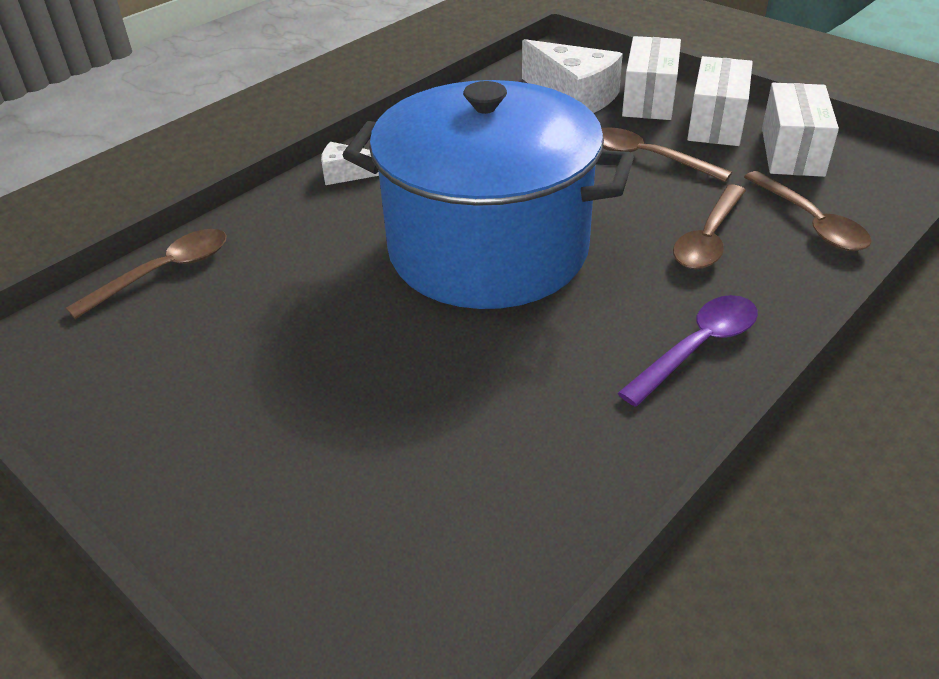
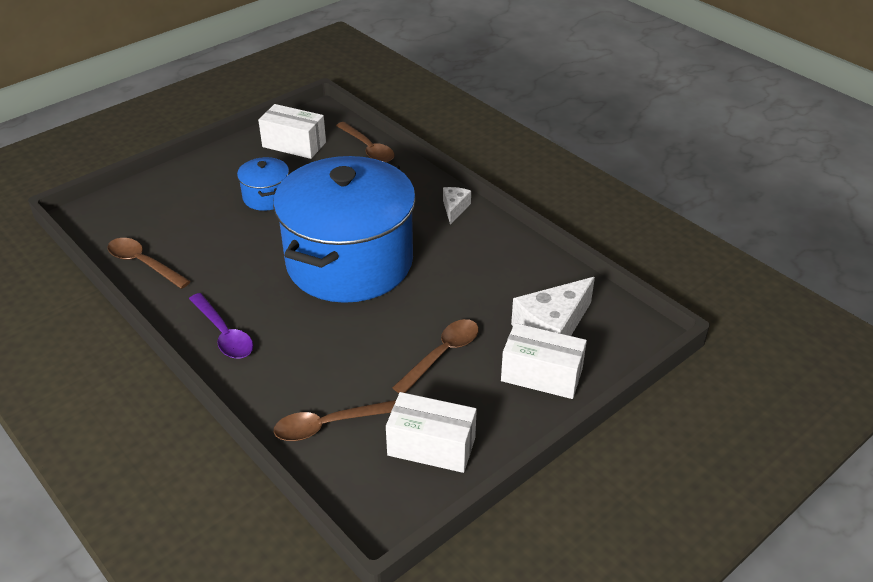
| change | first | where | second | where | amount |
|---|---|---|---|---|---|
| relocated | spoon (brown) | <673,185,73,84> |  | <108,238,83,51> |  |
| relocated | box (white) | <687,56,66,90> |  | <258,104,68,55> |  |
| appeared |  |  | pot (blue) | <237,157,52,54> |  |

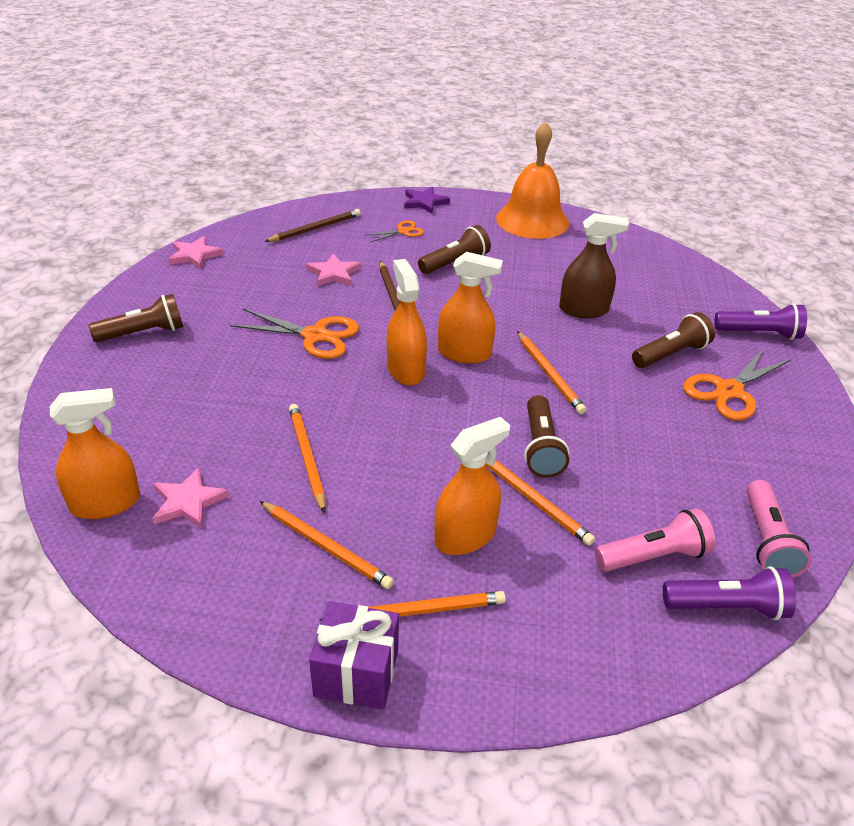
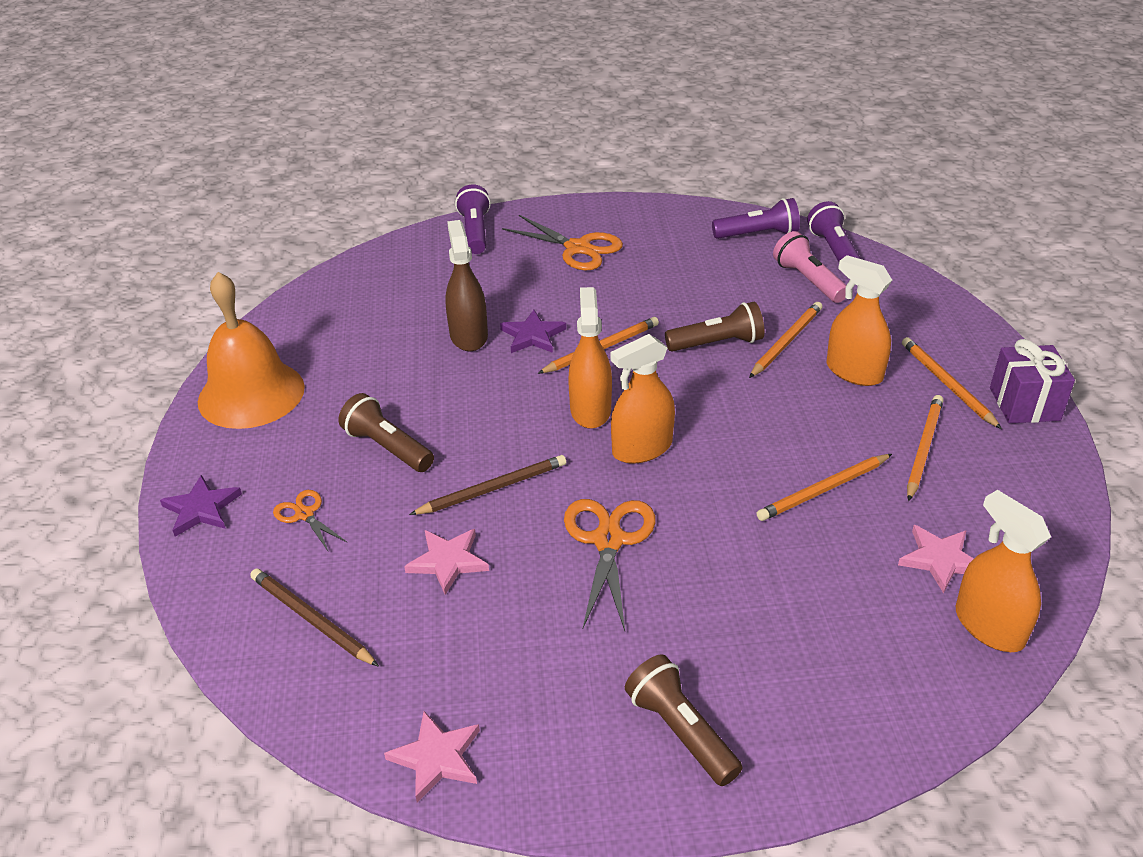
| change | first | where | second | where | amount |
|---|---|---|---|---|---|
| missing | flashlight (brown) | <632,312,83,56> |  |  |  |
| colour | flashlight (pink) | <746,480,65,98> | flashlight (purple) | <712,198,88,41> |  |
| appeared |  |  | star (purple) | <500,310,66,43> |  |

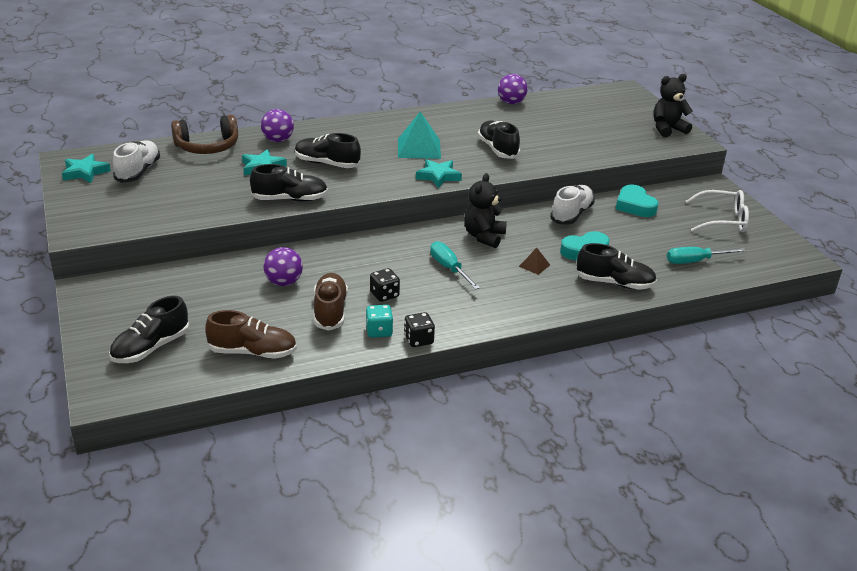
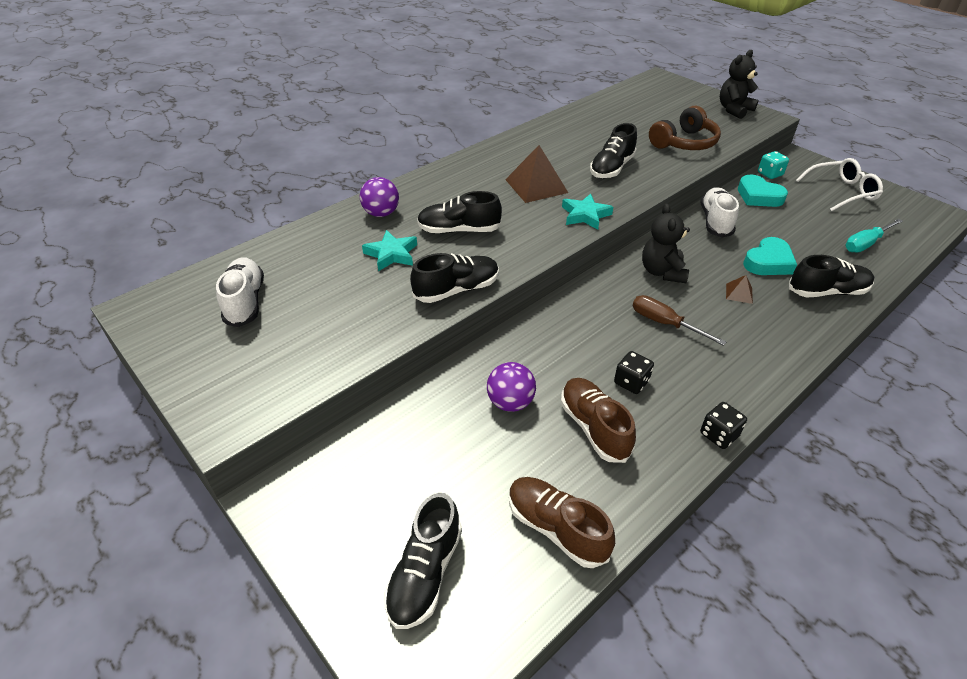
| change | first | where | second | where | amount |
|---|---|---|---|---|---|
| missing | star (turquoise) | <62,154,49,29> |  |  |  |
| relocated | headphones (brown) | <171,115,67,39> |  | <649,106,72,44> |  |
| spun | shoe (brown) | <205,310,92,49> |  | <509,477,106,91> | 120 degrees counterclockwise |
| relocated | dice (turquoise) | <366,305,27,33> |  | <758,151,31,28> |  |
| colour | pyramid (turquoise) | <398,111,43,48> | pyramid (brown) | <505,145,63,58> |  |
| colour | screwdriver (turquoise) | <430,241,50,49> | screwdriver (brown) | <633,295,93,51> |  |
| spun | shoe (black) | <478,120,42,39> |  | <590,123,47,55> | 105 degrees counterclockwise |
| missing | ball (purple) | <498,74,30,30> |  |  |  |

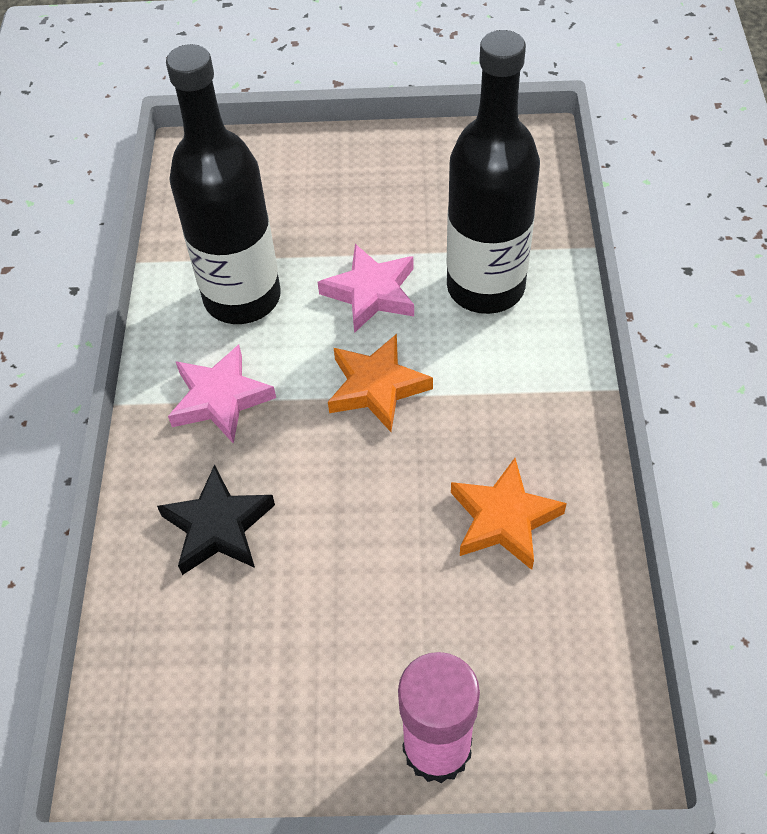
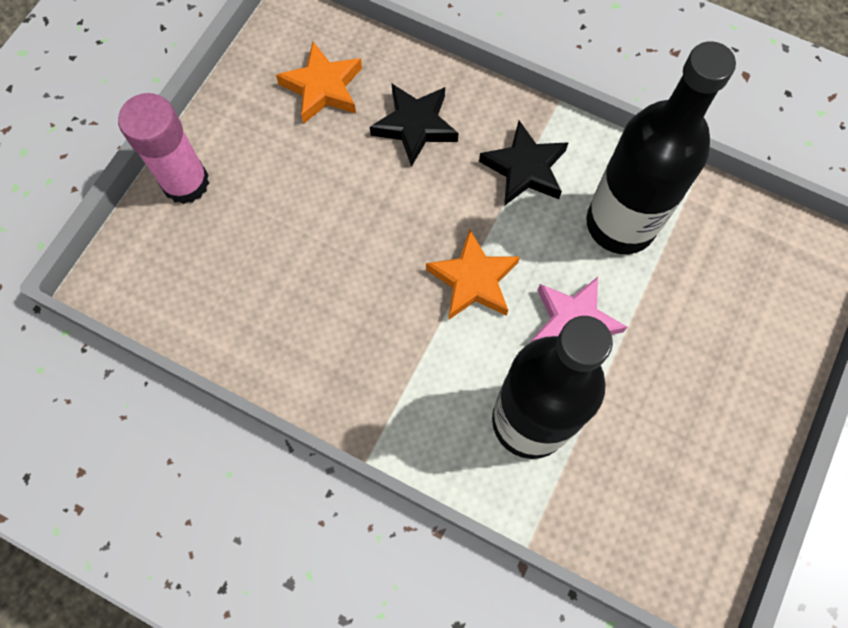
| change | first | where | second | where | amount |
|---|---|---|---|---|---|
| colour | star (pink) | <168,345,108,99> | star (black) | <479,120,90,86> |  |
| relocated | star (orange) | <451,458,116,112> |  | <276,42,86,82> |  |

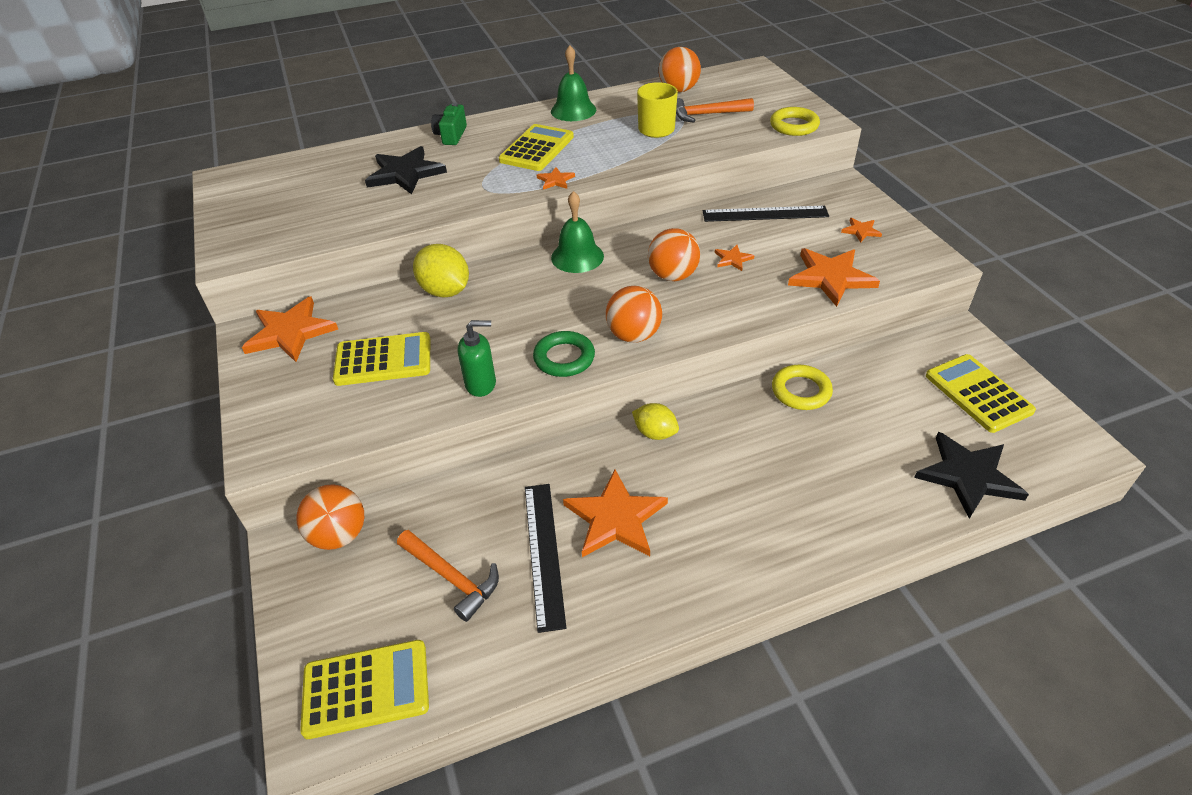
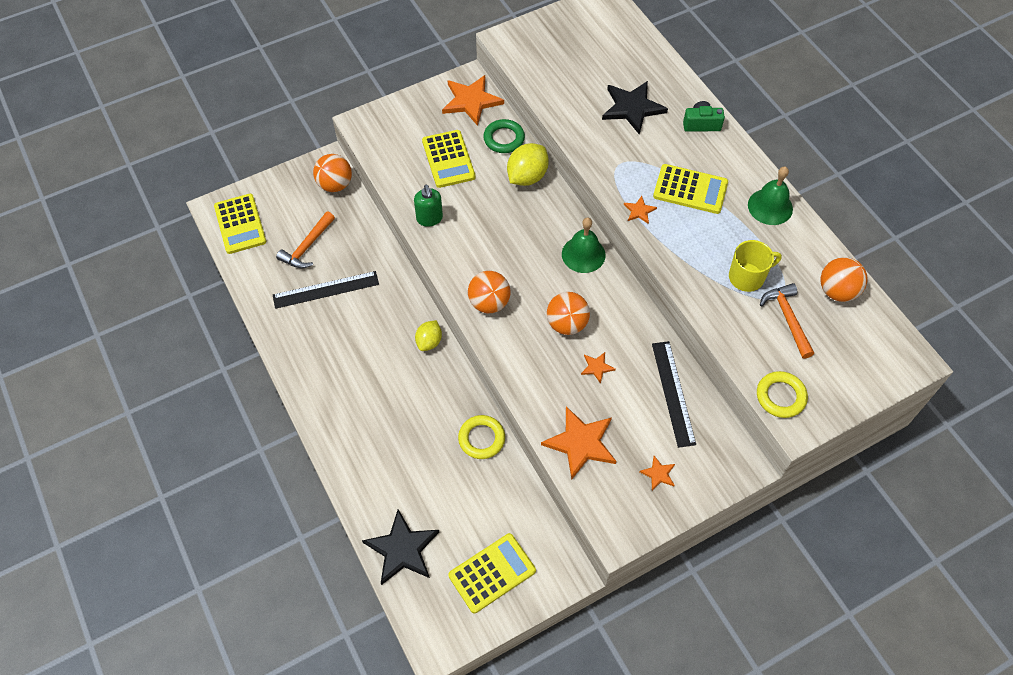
| change | first | where | second | where | amount |
|---|---|---|---|---|---|
| relocated | ring (green) | <533,331,62,46> |  | <483,119,42,34> |  |
| missing | star (orange) | <563,470,105,87> |  |  |  |

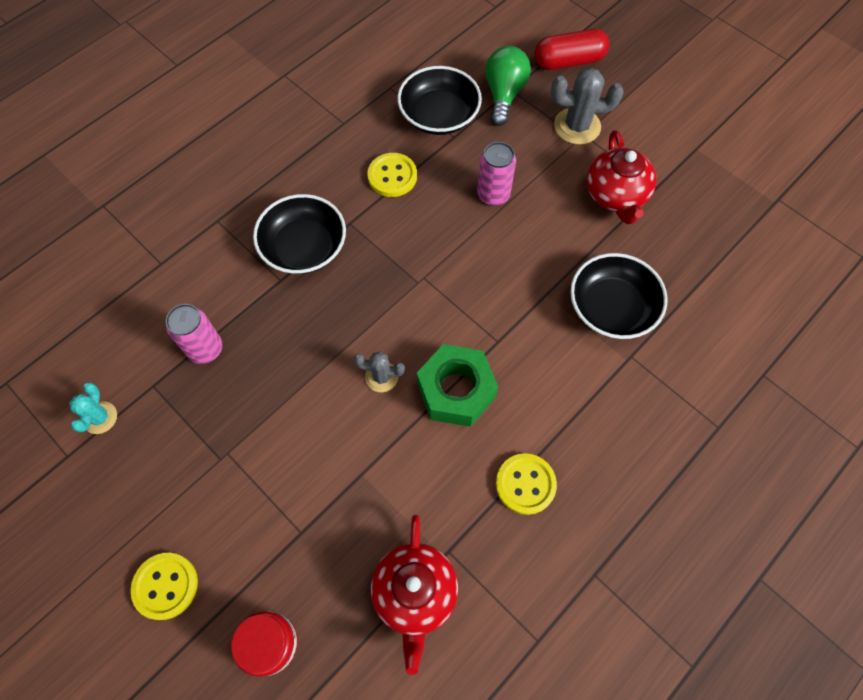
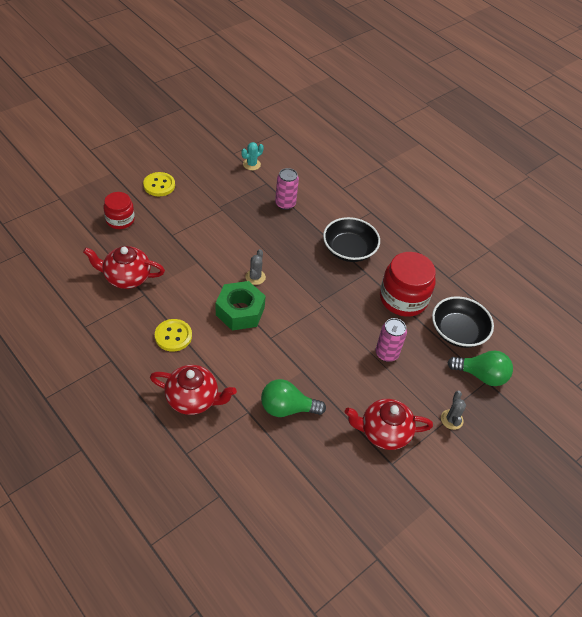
| change | first | where | second | where | amount |
|---|---|---|---|---|---|
| spun | cactus (turquoise) | <69,382,48,52> |  | <241,142,23,28> | 45 degrees counterclockwise |
| exchanged | button (yellow) | <367,153,50,44> | jar (red) | <380,252,56,65> |  |
| missing | capsule (red) | <534,29,76,41> |  |  |  |
| size | cactus (grey) | <551,68,73,77> |  | <441,391,25,39> | x0.60 |
| exchanged | bowl (black) | <570,253,98,86> | light bulb (green) | <261,379,65,38> |  |
| appeared |  |  | teapot (red) | <150,365,87,50> |  |

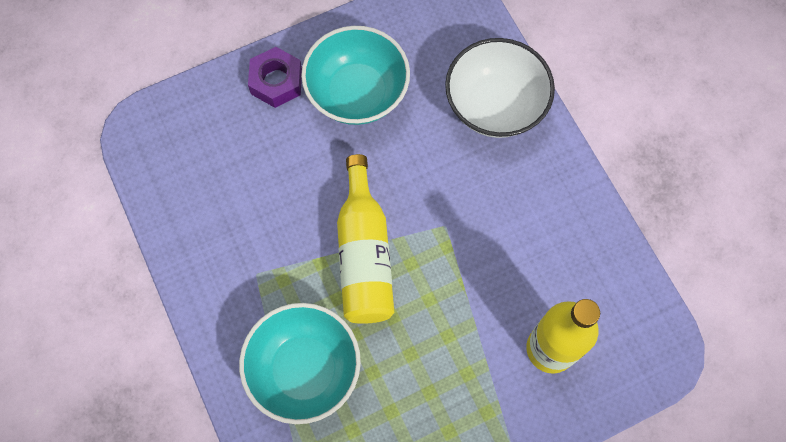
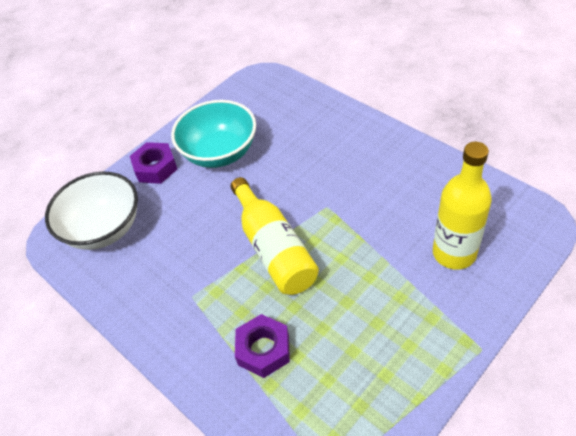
| change | first | where | second | where | amount |
|---|---|---|---|---|---|
| exchanged | bowl (turquoise) | <239,303,122,121> | nut (purple) | <235,314,55,64> |  |
| relocated | bowl (white) | <445,38,110,100> |  | <45,172,93,78> |  |

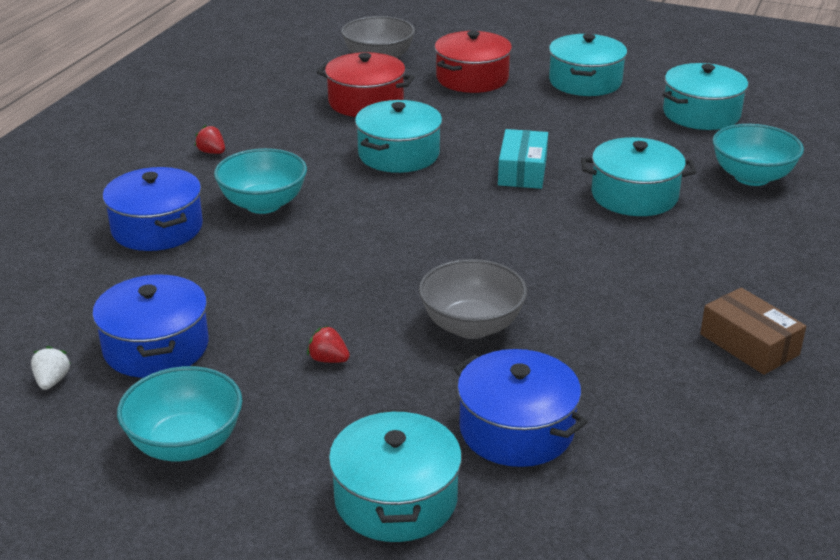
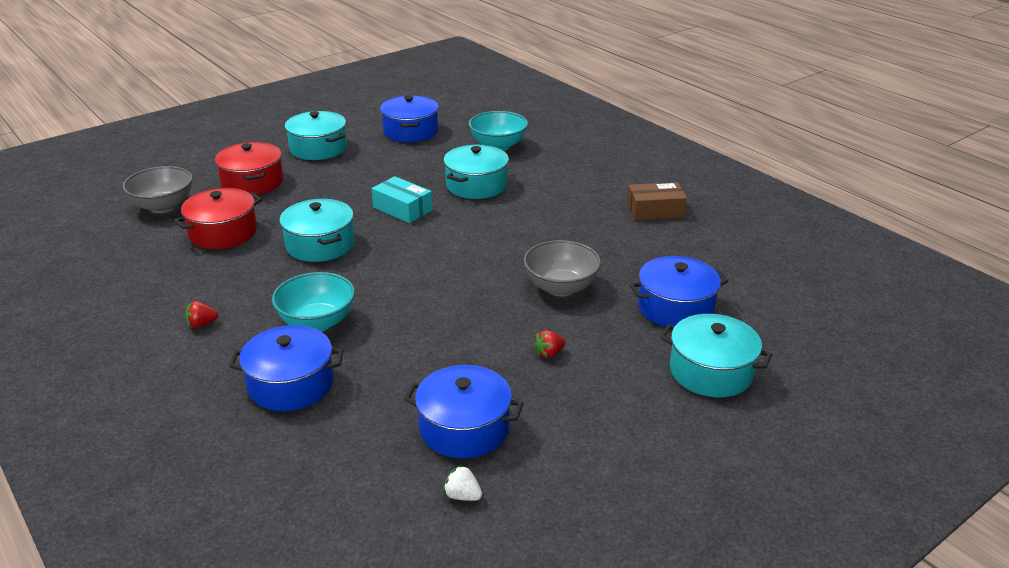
| change | first | where | second | where | amount |
|---|---|---|---|---|---|
| missing | bowl (turquoise) | <117,366,125,95> |  |  |  |
| colour | pot (turquoise) | <662,63,86,67> | pot (blue) | <380,95,59,47> |  |

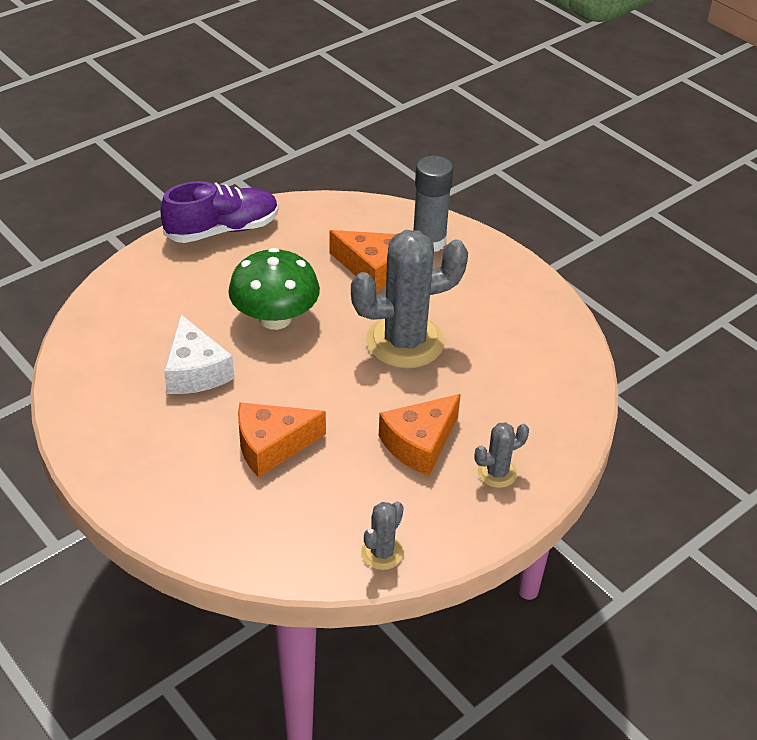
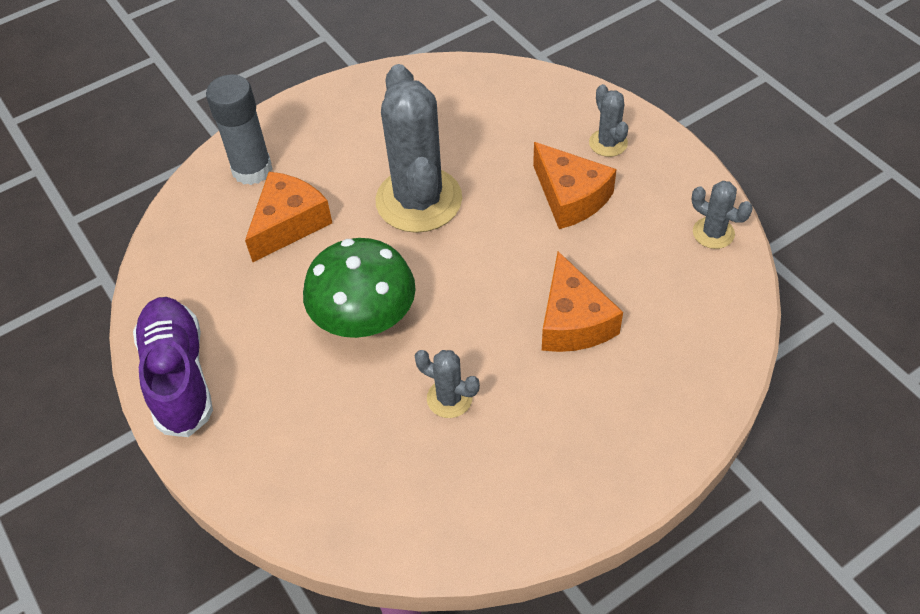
| change | first | where | second | where | amount |
|---|---|---|---|---|---|
| exchanged | cheese (white) | <164,314,70,80> | cactus (grey) | <415,350,65,68> |  |

